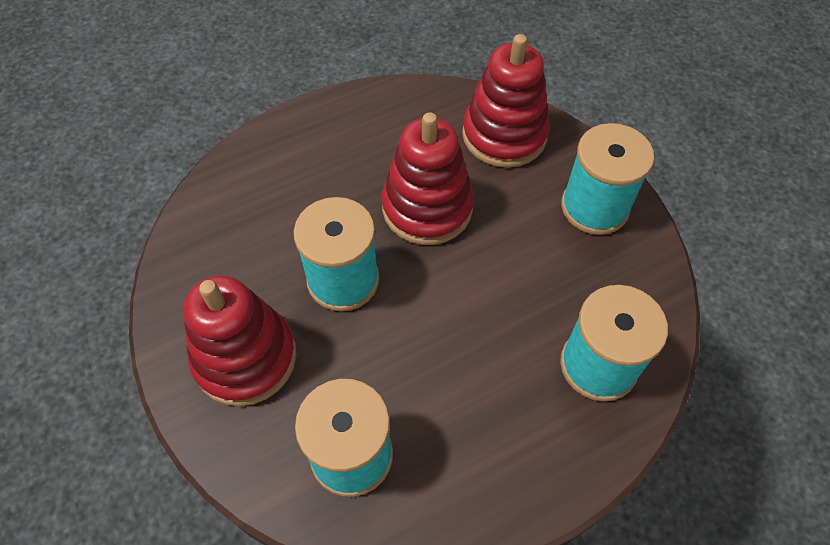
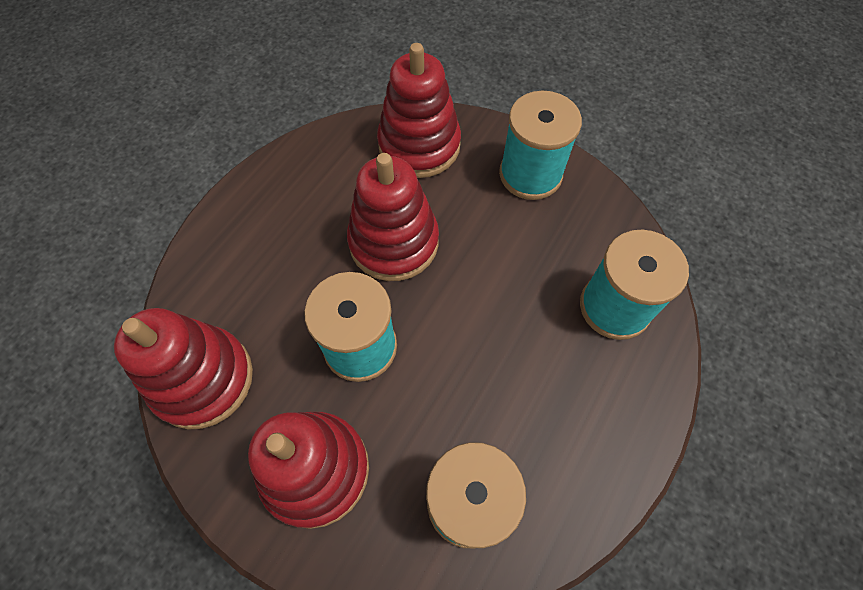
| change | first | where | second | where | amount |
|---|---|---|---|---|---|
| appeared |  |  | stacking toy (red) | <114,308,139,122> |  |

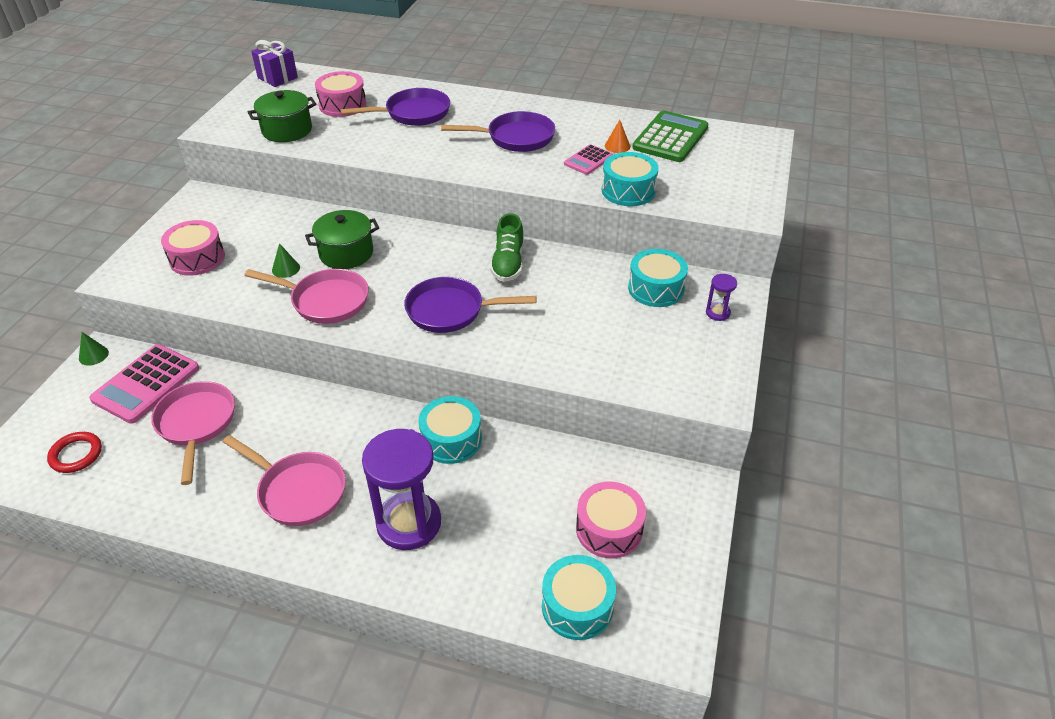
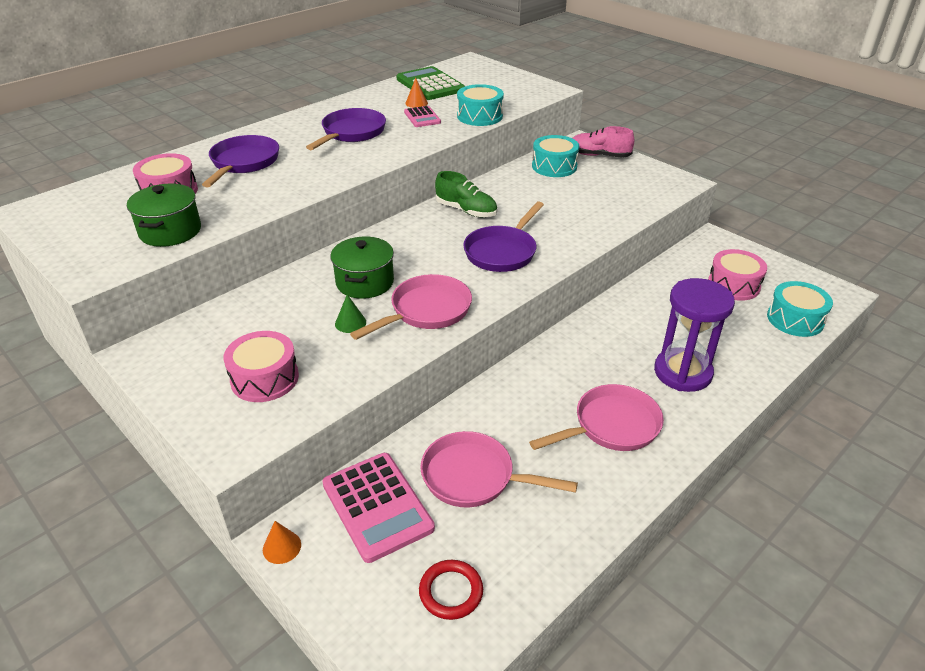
| change | first | where | second | where | amount |
|---|---|---|---|---|---|
| colour | cone (green) | <79,332,30,34> | cone (orange) | <263,521,38,43> |  |
| missing | gift (purple) | <251,40,47,47> |  |  |  |
| missing | drum (turquoise) | <418,396,64,68> |  |  |  |
| exchanged | hourglass (purple) | <706,274,31,47> | shoe (pink) | <572,126,62,32> |  |

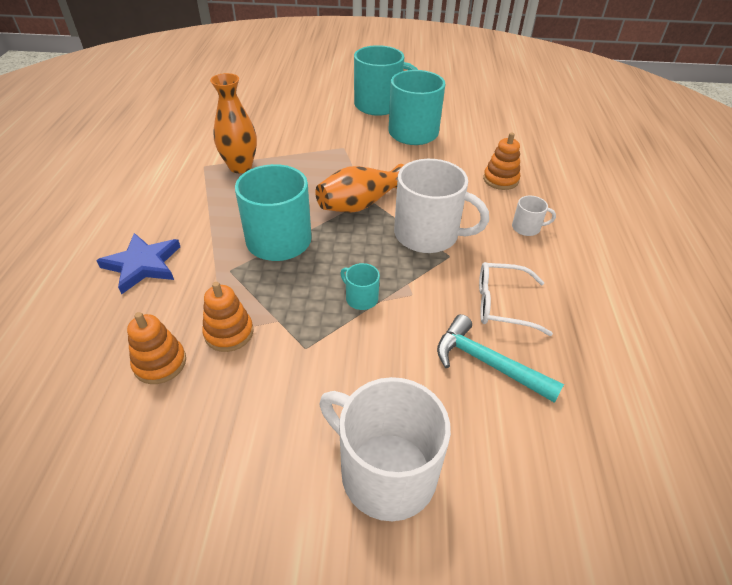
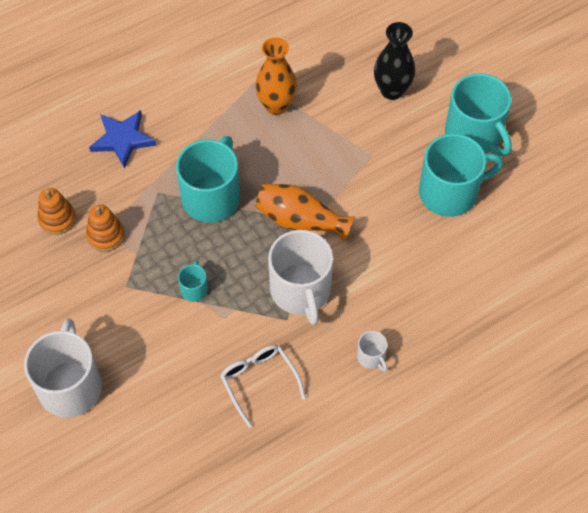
| change | first | where | second | where | amount |
|---|---|---|---|---|---|
| missing | hammer (turquoise) | <437,314,127,89> |  |  |  |
| missing | stacking toy (orange) | <483,132,37,58> |  |  |  |
| appeared |  |  | vase (black) | <374,22,41,78> |  |

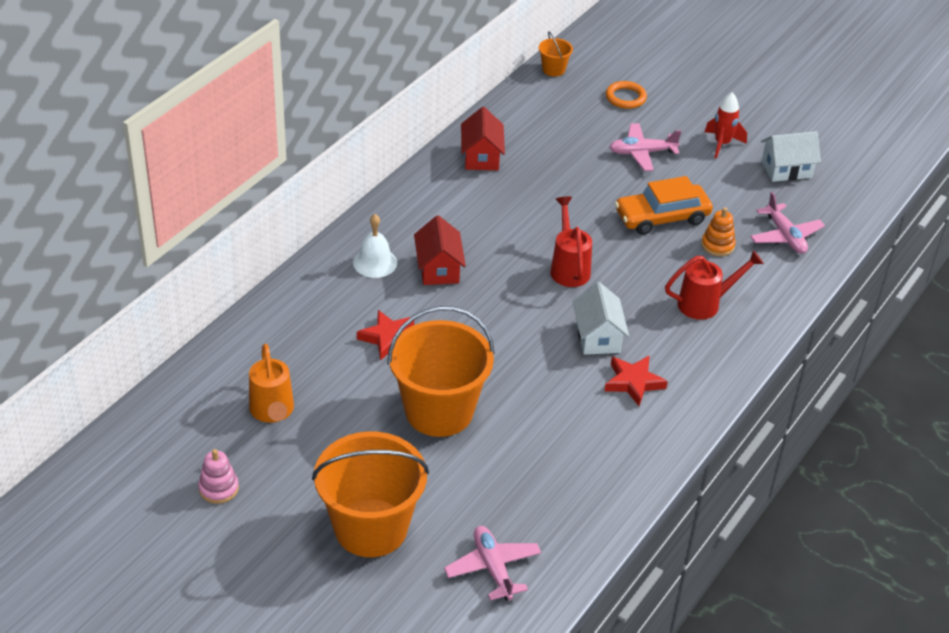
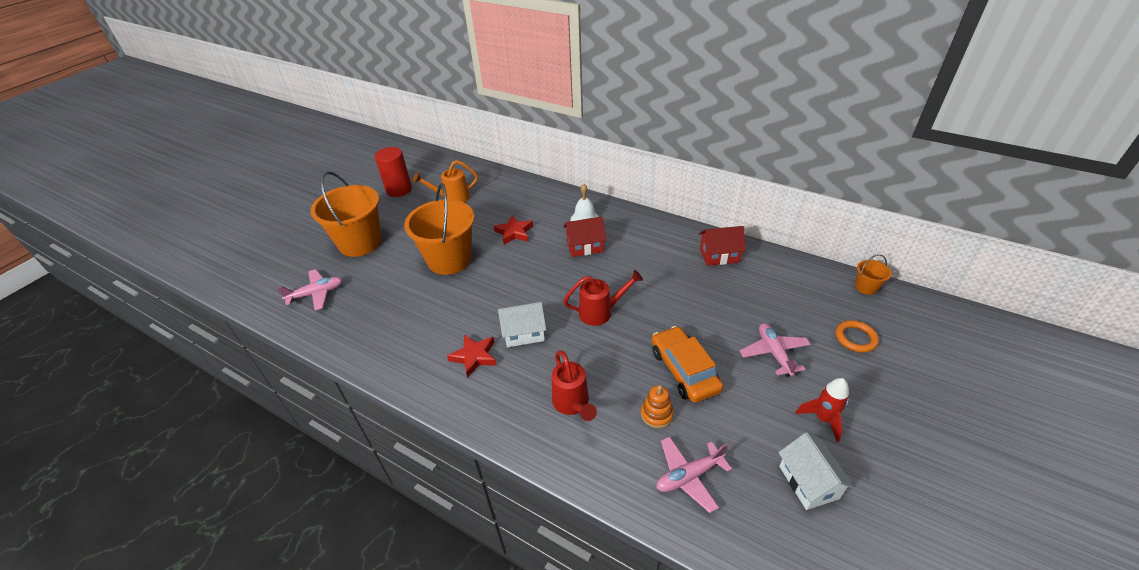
| change | first | where | second | where | amount |
|---|---|---|---|---|---|
| exchanged | stacking toy (pink) | <198,449,41,55> | cylinder (red) | <375,147,37,50> |  |

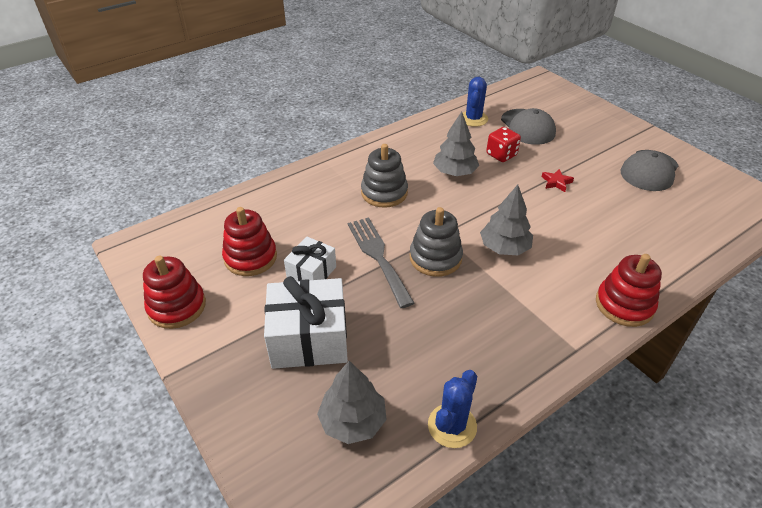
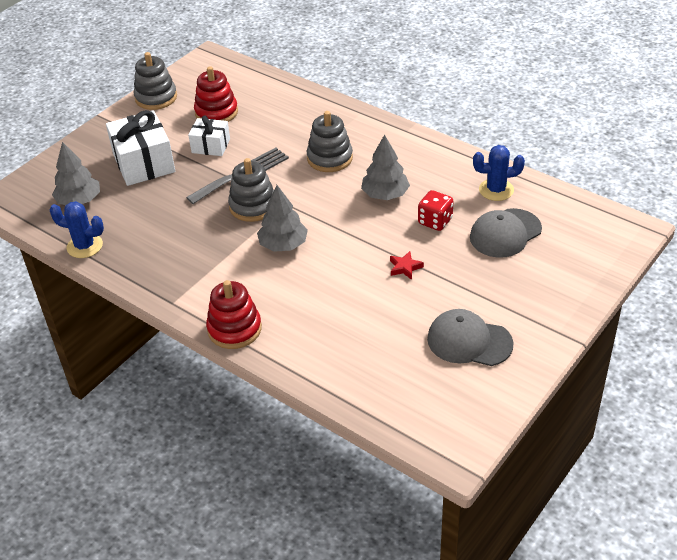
| change | first | where | second | where | amount |
|---|---|---|---|---|---|
| colour | stacking toy (red) | <143,256,63,73> | stacking toy (grey) | <134,52,43,58> |  |

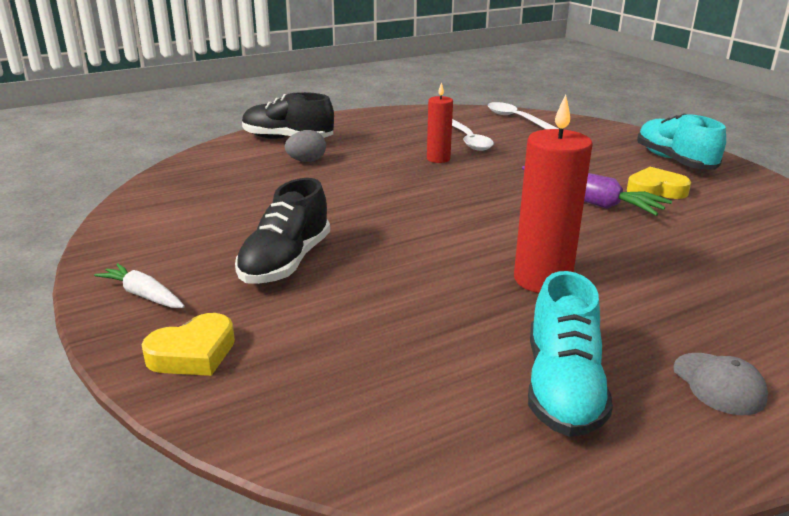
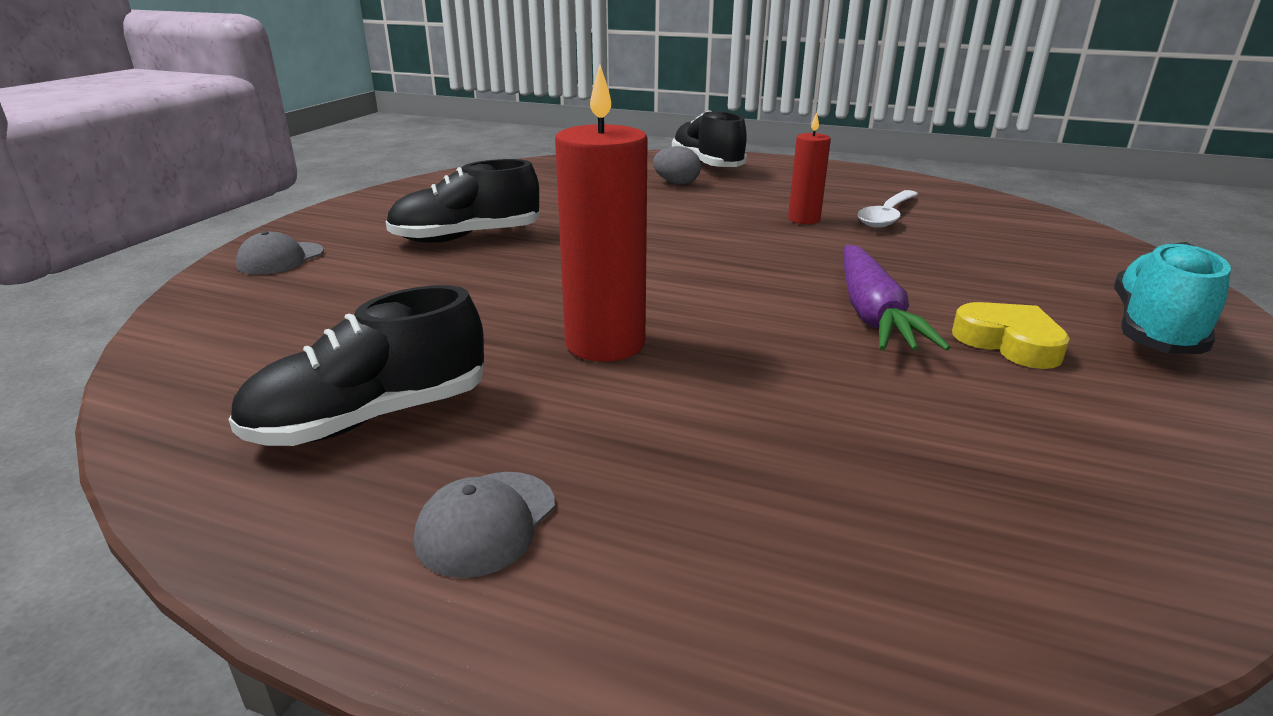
| change | first | where | second | where | amount |
|---|---|---|---|---|---|
| missing | carrot (white) | <94,263,91,45> |  |  |  |
| exchanged | heart (yellow) | <142,313,93,63> | cap (grey) | <236,231,88,44> |  |
| missing | spoon (white) | <488,102,71,27> |  |  |  |
| colour | shoe (turquoise) | <528,271,85,166> | shoe (black) | <228,285,256,161> |  |

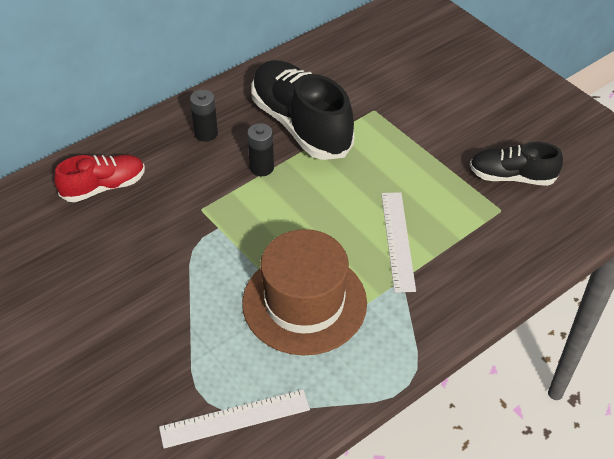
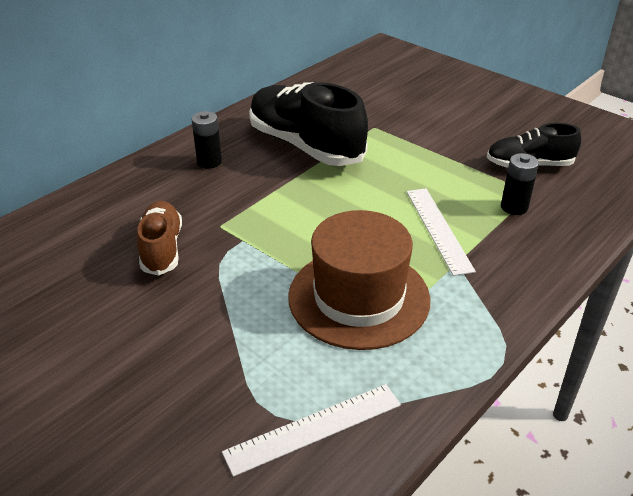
| change | first | where | second | where | amount |
|---|---|---|---|---|---|
| missing | shoe (red) | <54,155,91,47> |  |  |  |
| relocated | battery (black) | <247,123,27,53> |  | <501,153,38,62> |  |
| appeared |  |  | shoe (brown) | <137,201,45,75> |  |

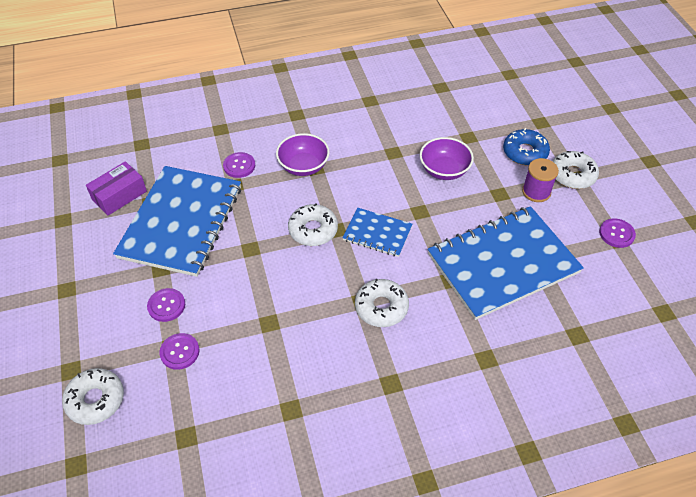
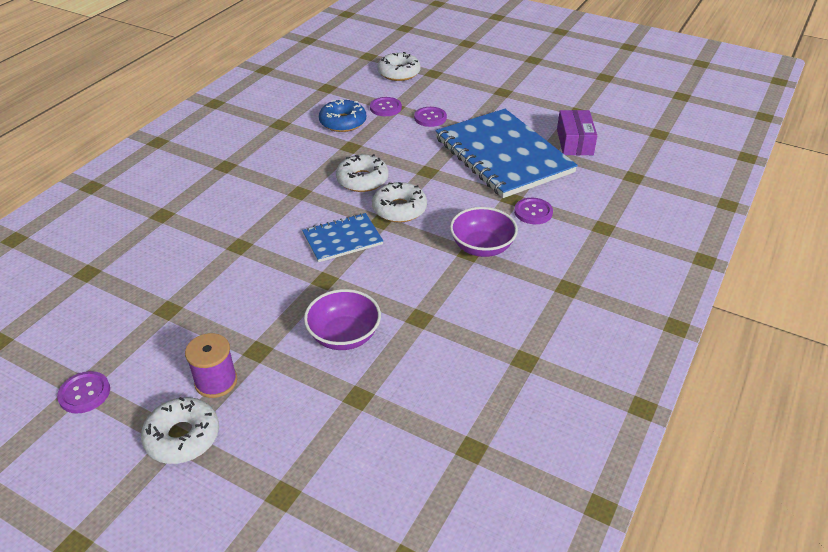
| change | first | where | second | where | amount |
|---|---|---|---|---|---|
| relocated | donut (white) | <355,279,54,48> |  | <336,154,53,38> |  |
| missing | notebook (blue) | <428,206,156,114> |  |  |  |
| relocated | donut (blue) | <503,128,47,38> |  | <319,99,47,33> |  |

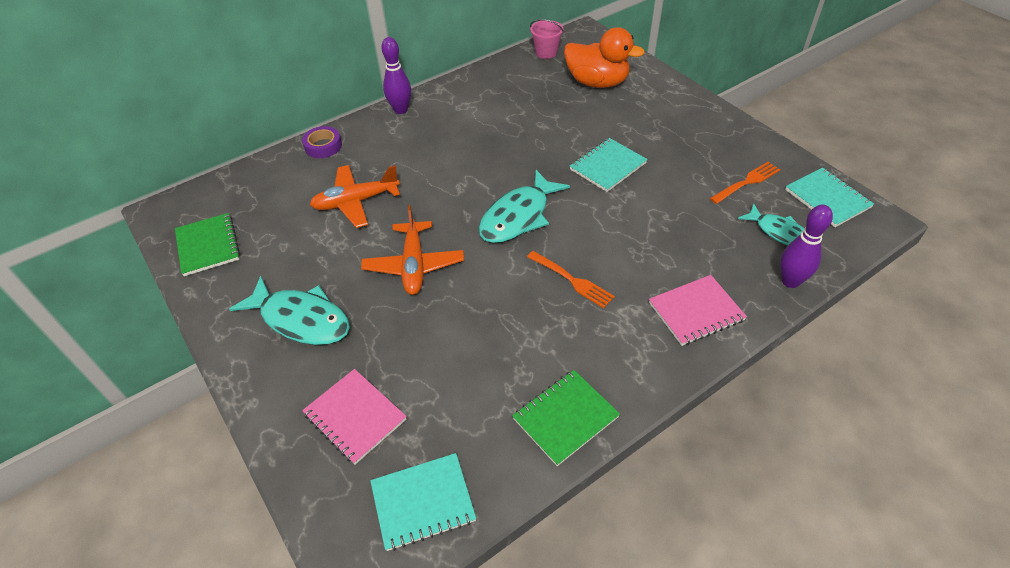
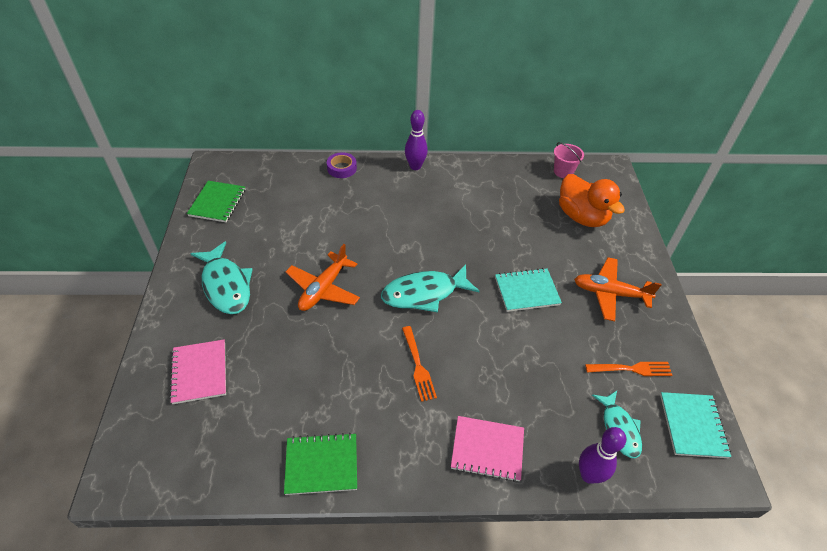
| change | first | where | second | where | amount |
|---|---|---|---|---|---|
| relocated | plane (orange) | <310,165,90,63> |  | <574,257,87,64> |  |
| missing | notebook (turquoise) | <370,453,106,98> |  |  |  |

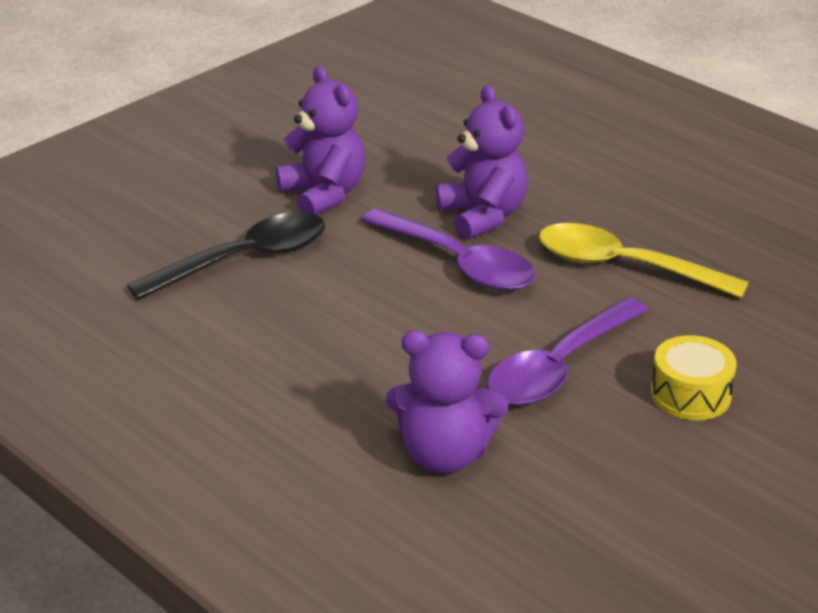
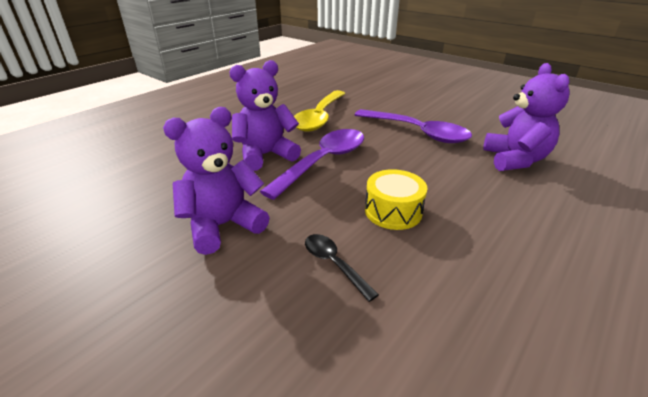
| change | first | where | second | where | amount |
|---|---|---|---|---|---|
| size | spoon (black) | <127,212,198,88> |  | <305,234,74,68> | x0.49 |
| relocated | drum (yellow) | <651,335,86,85> |  | <365,169,62,61> |  |

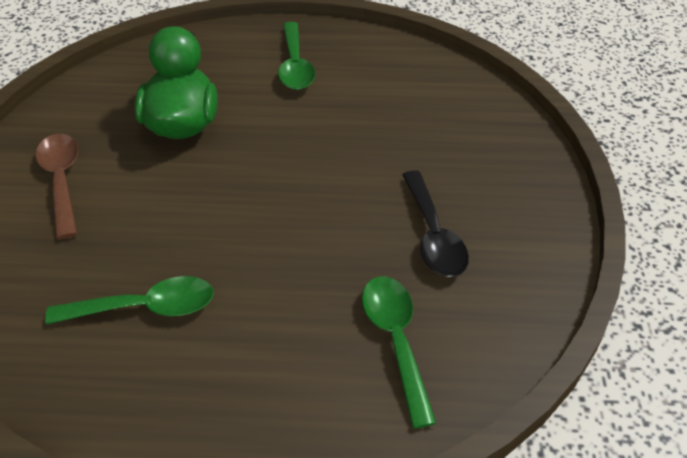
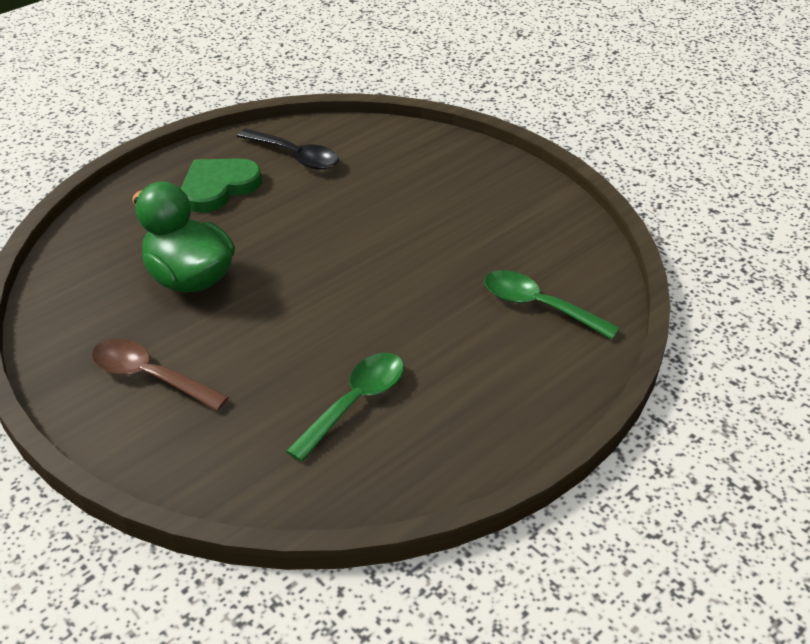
| change | first | where | second | where | amount |
|---|---|---|---|---|---|
| exchanged | spoon (green) | <278,22,37,68> | heart (green) | <181,158,81,55> |  |
| relocated | spoon (black) | <402,170,67,107> |  | <237,129,102,41> |  |

